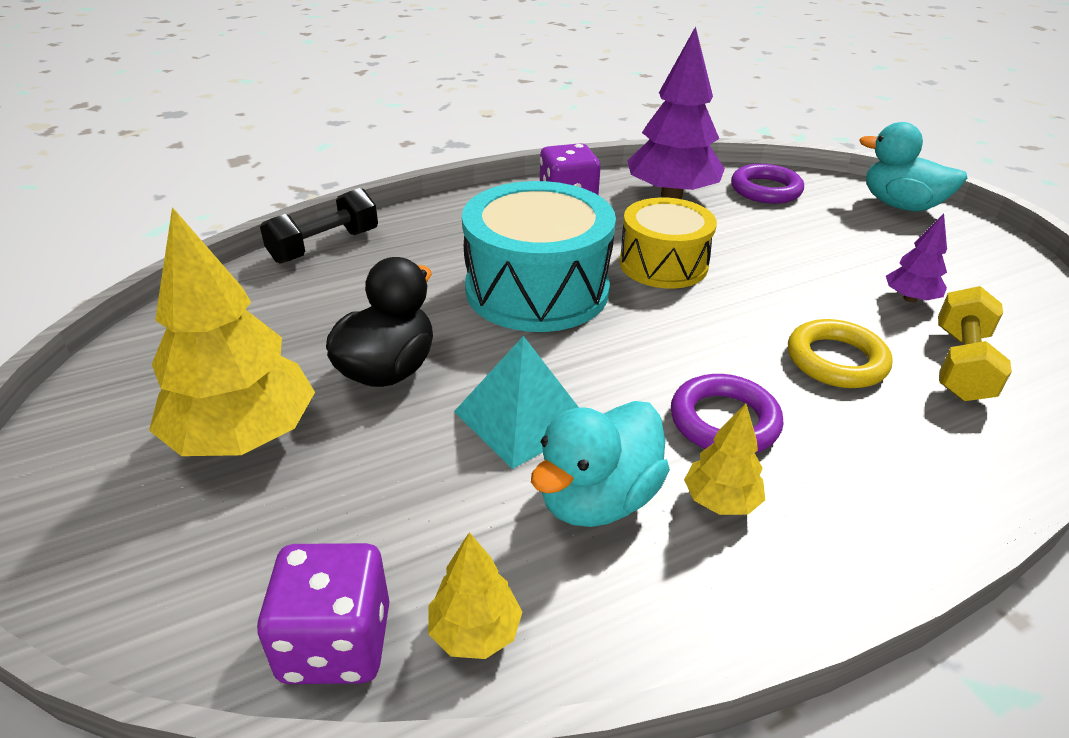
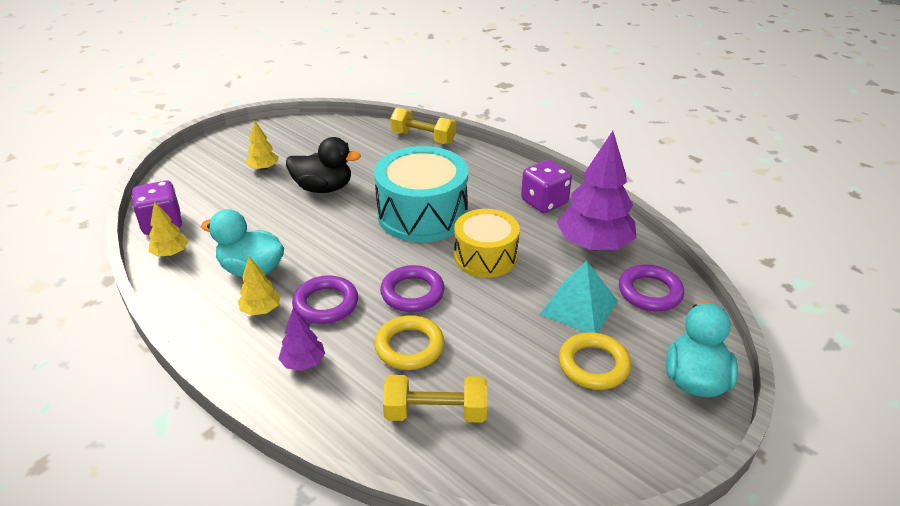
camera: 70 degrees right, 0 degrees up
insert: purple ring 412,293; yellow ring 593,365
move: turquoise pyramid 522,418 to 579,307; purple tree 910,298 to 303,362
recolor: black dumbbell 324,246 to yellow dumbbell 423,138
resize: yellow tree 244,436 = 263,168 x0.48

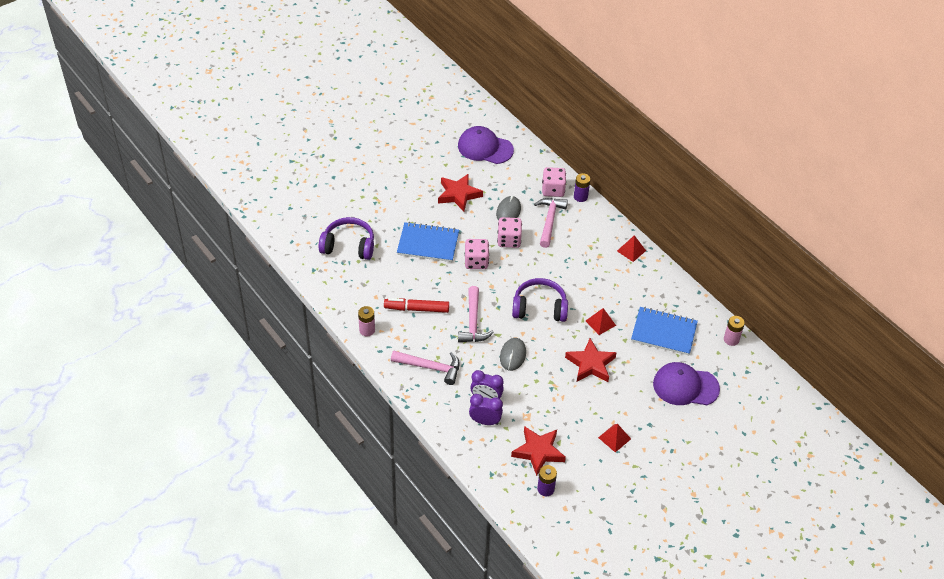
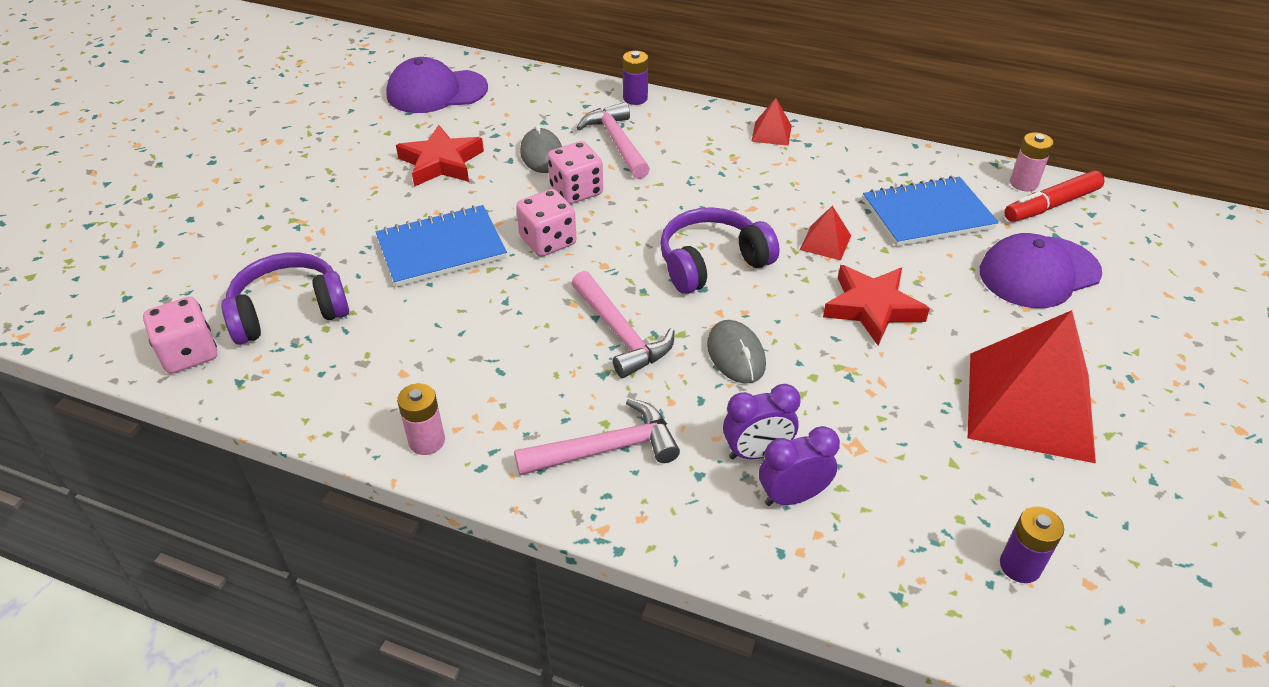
camera: 30 degrees left, 5 degrees down
delete: red star 538,452
move: red marker 416,309 to 1051,205; pink dice 553,190 to 189,353
resize: red pyramid 614,438 = 1029,405 x2.39

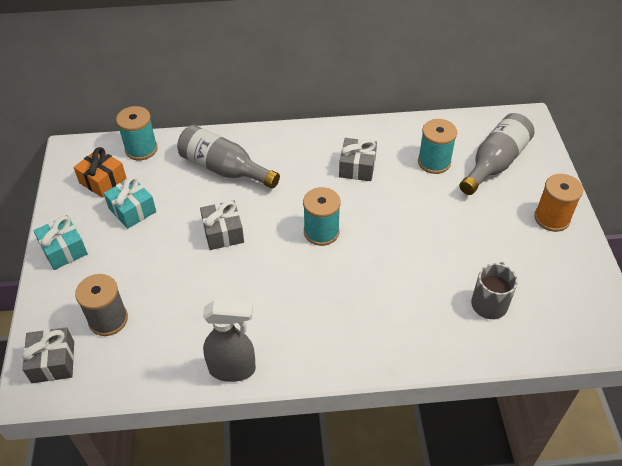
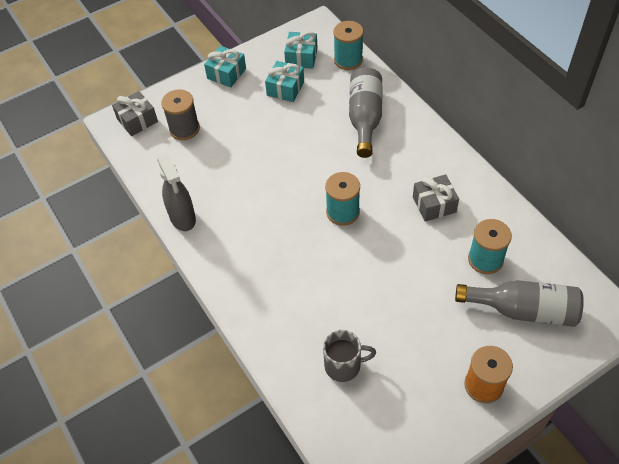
camera: 65 degrees right, 5 degrees up
delete: grey gift 223,233
recolor: orange gift 103,181 to turquoise gift 301,57

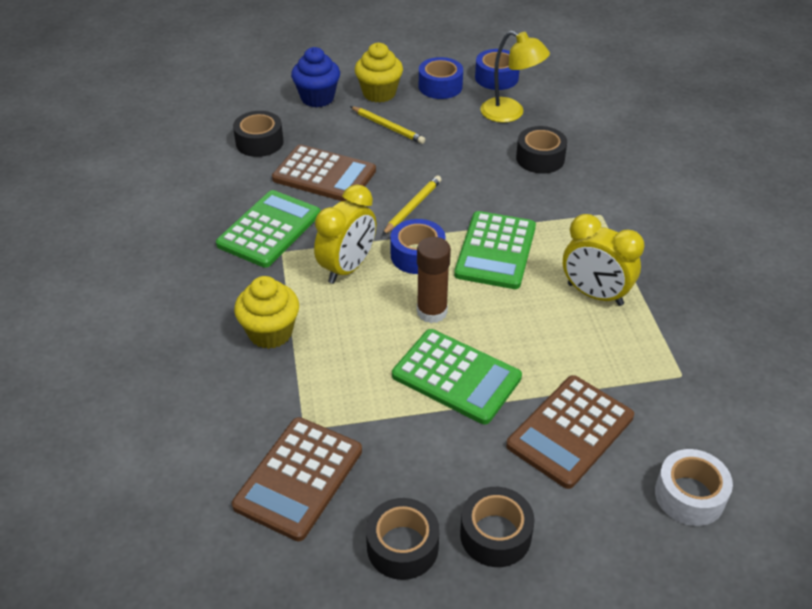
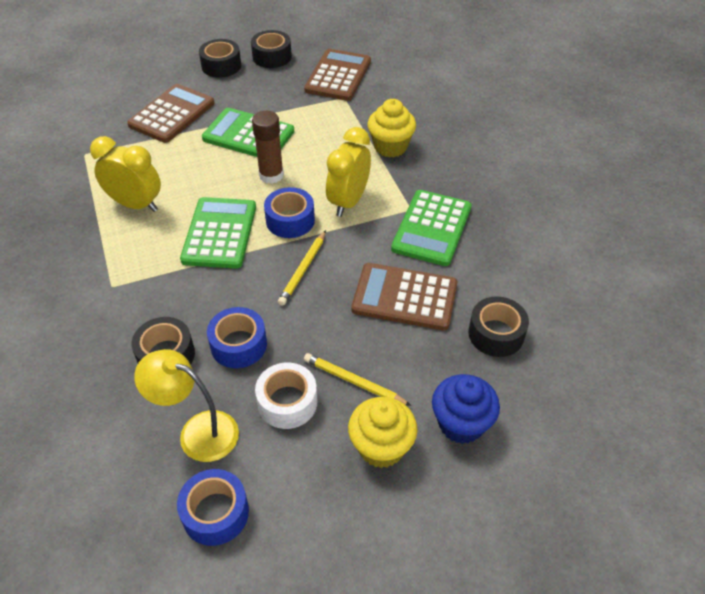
camera: 170 degrees right, 5 degrees up
move: blue tape 440,86 to 238,345; white tape 689,495 to 287,402

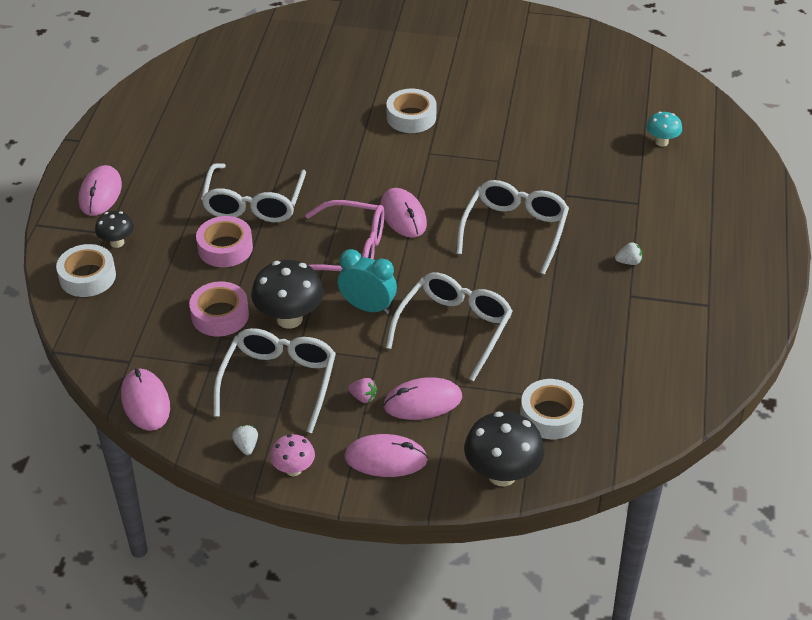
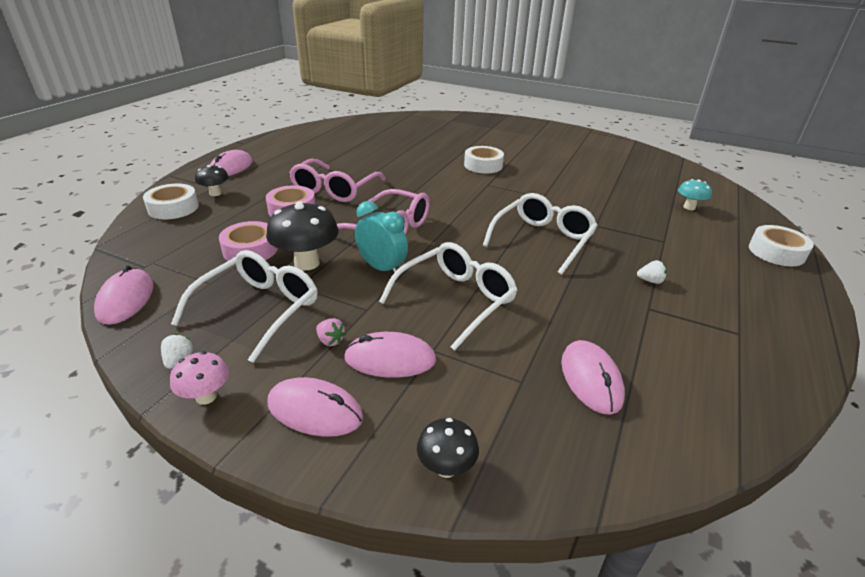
camera: 15 degrees right, 10 degrees down
move: pink mouse 403,215 to 591,379; white tape 550,415 to 776,252
recolor: white glasses 253,203 to pink glasses 334,190
resize: black mushroom 502,474 = 446,467 x0.57

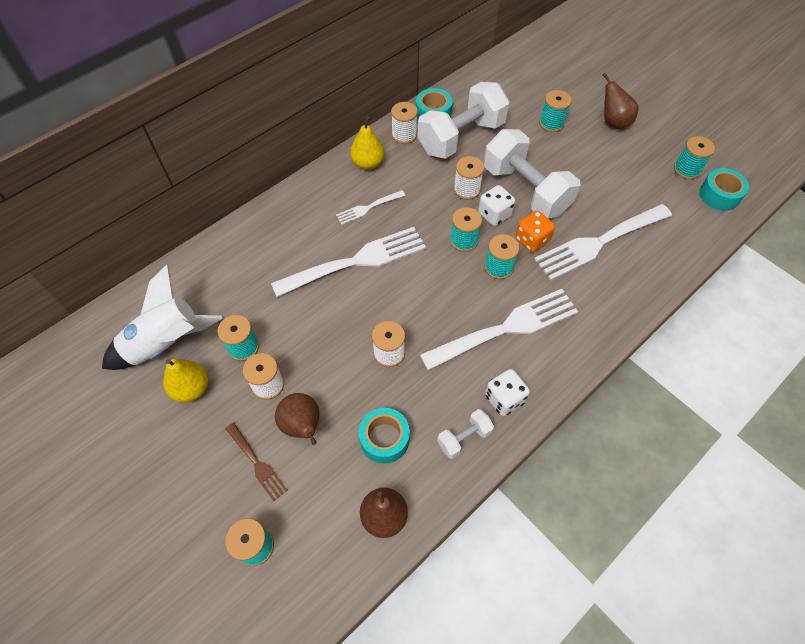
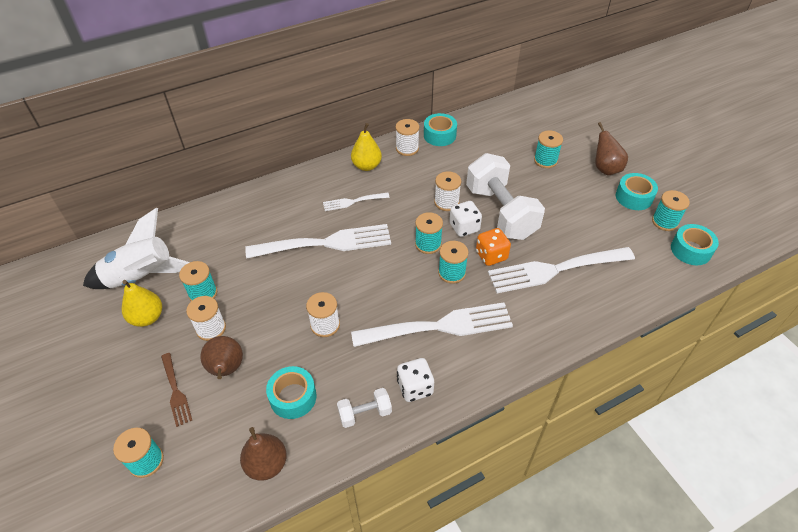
camera: 15 degrees right, 10 degrees down
delete: white dumbbell 461,137
insert: turquoise tape 634,197

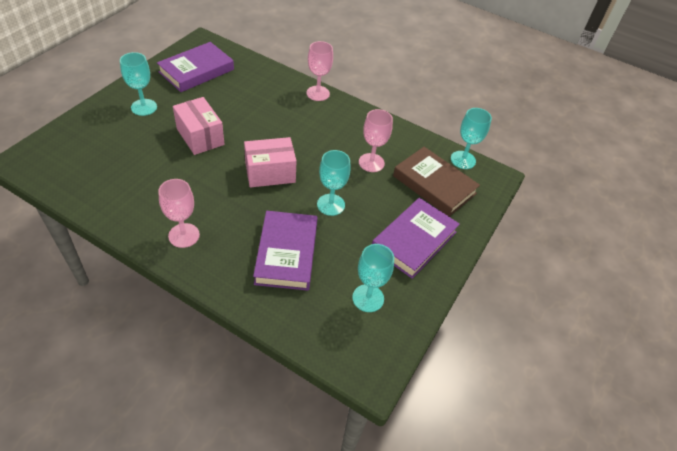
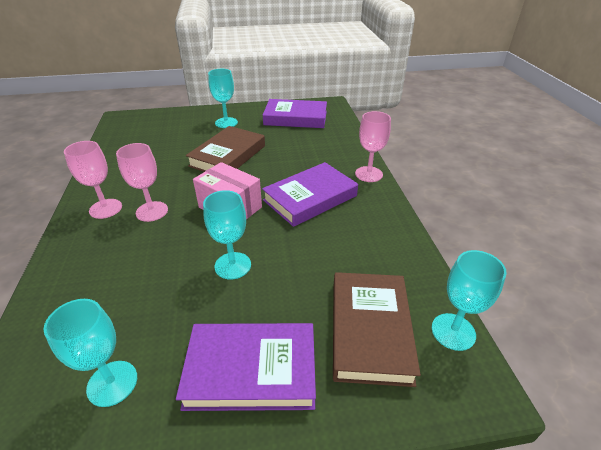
camera: 55 degrees right, 10 degrees down
move: purple book 286,253 to 310,198; pink goblet 371,162 to 152,211
replace: pink box 200,136 to brown book 228,156

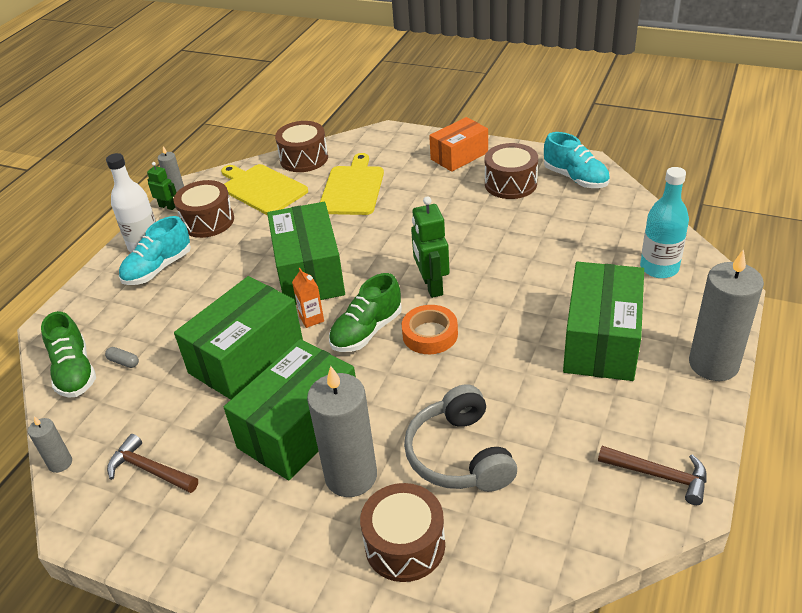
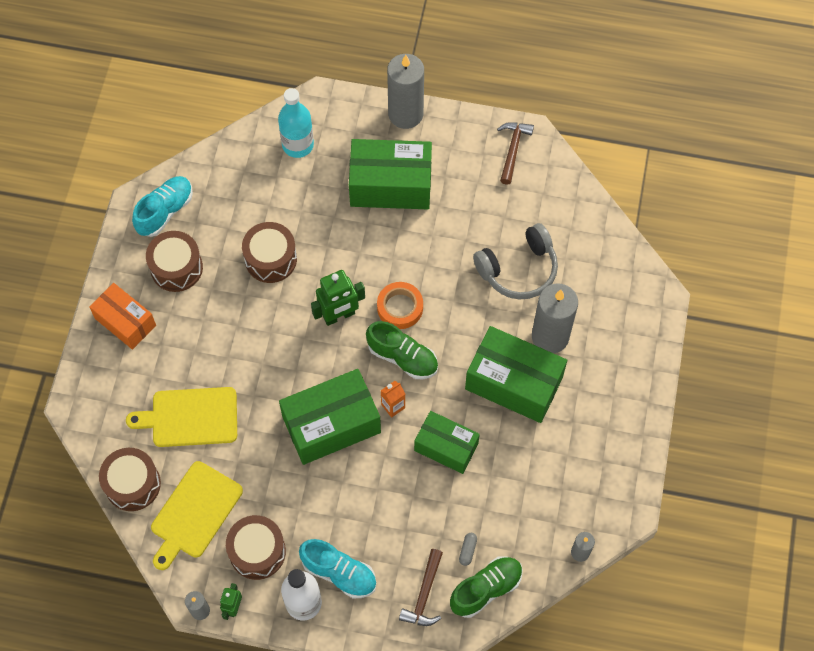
camera: 105 degrees left, 25 degrees up
move: brown hammer 149,470 to 424,594; brown drum 405,545 to 271,259
resize: green box 246,356 = 446,447 x0.64

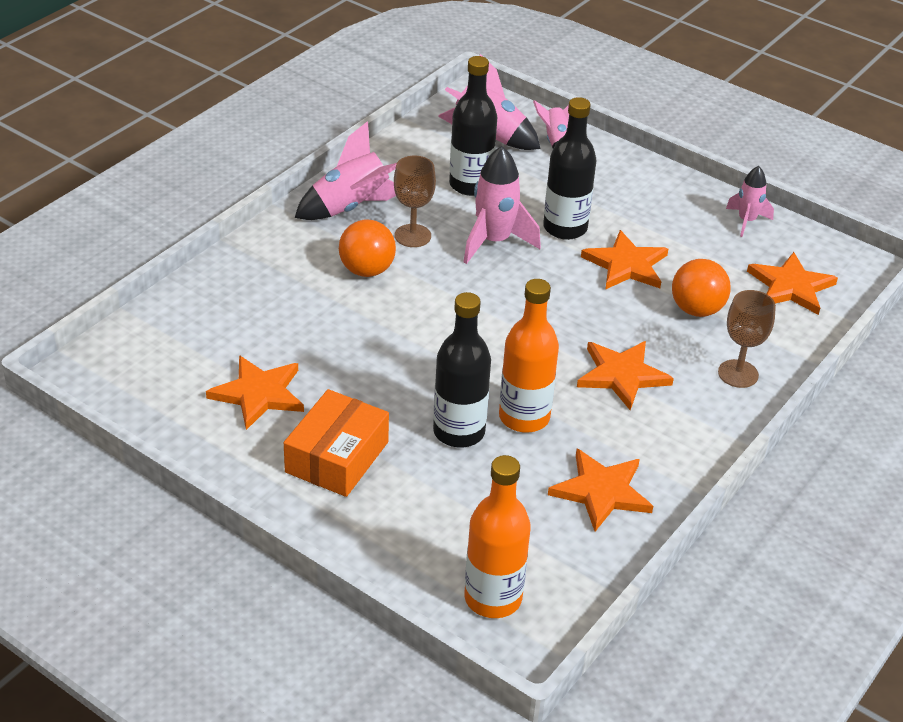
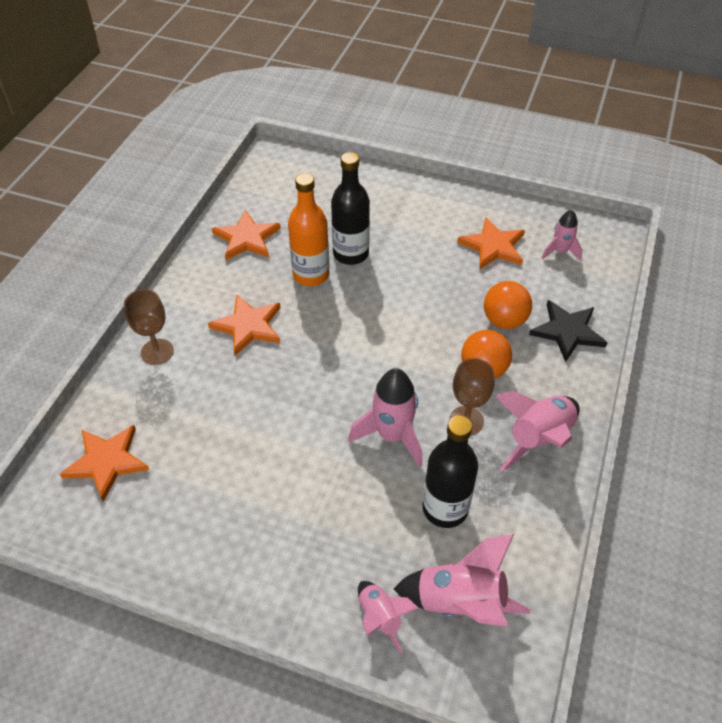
camera: 165 degrees right, 10 degrees up
delete: orange box 337,457; orange bottle 493,598; black bottle 565,228; orange star 626,265
insert: black star 567,331
move: orange ball 696,310 to 504,320; pink rocket 746,221 to 560,251

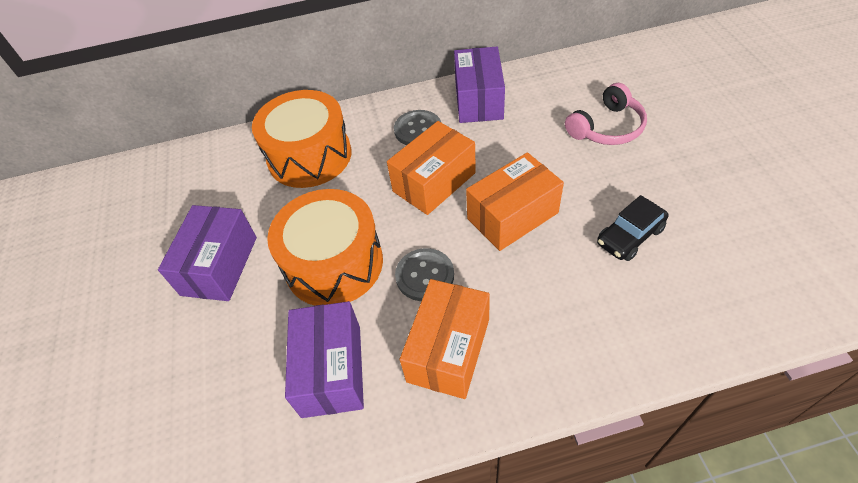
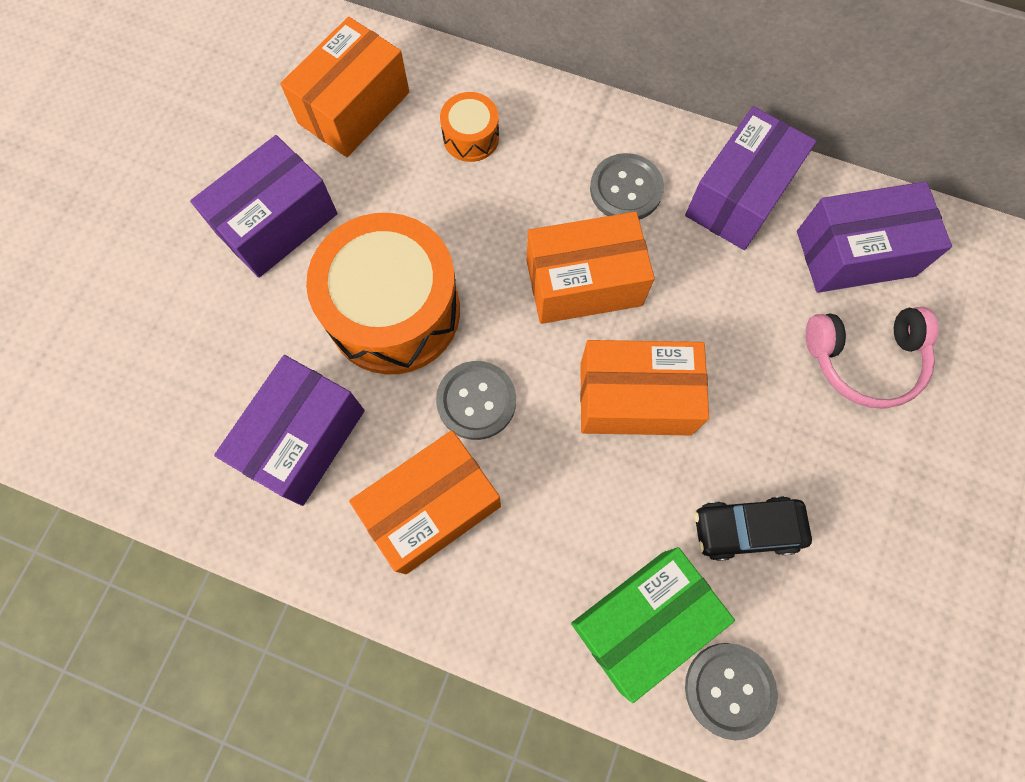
camera: 30 degrees right, 20 degrees up
insert: orange box 354,108; green box 642,621; grey button 729,689; purple box 855,253
resize: orange drum 309,156 = 471,137 x0.46

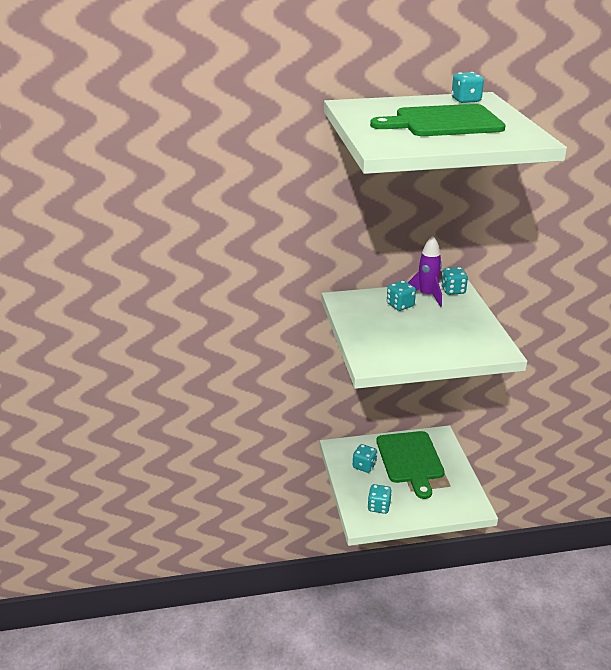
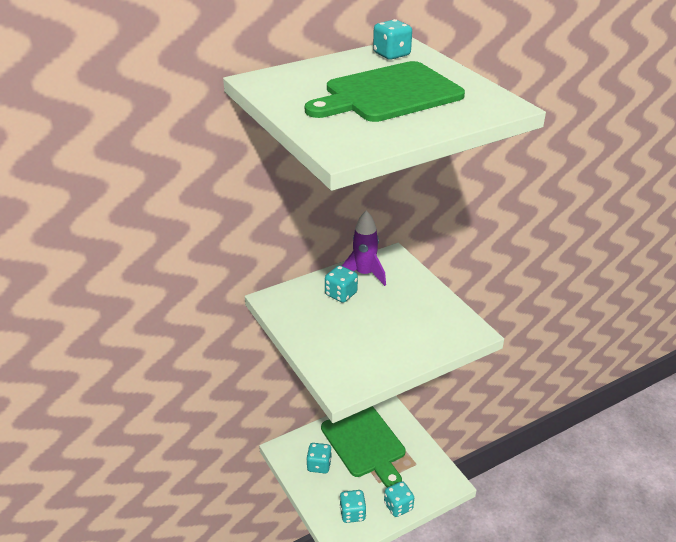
camera: 20 degrees left, 5 degrees up
move: turquoise dice 453,290 to 398,506

